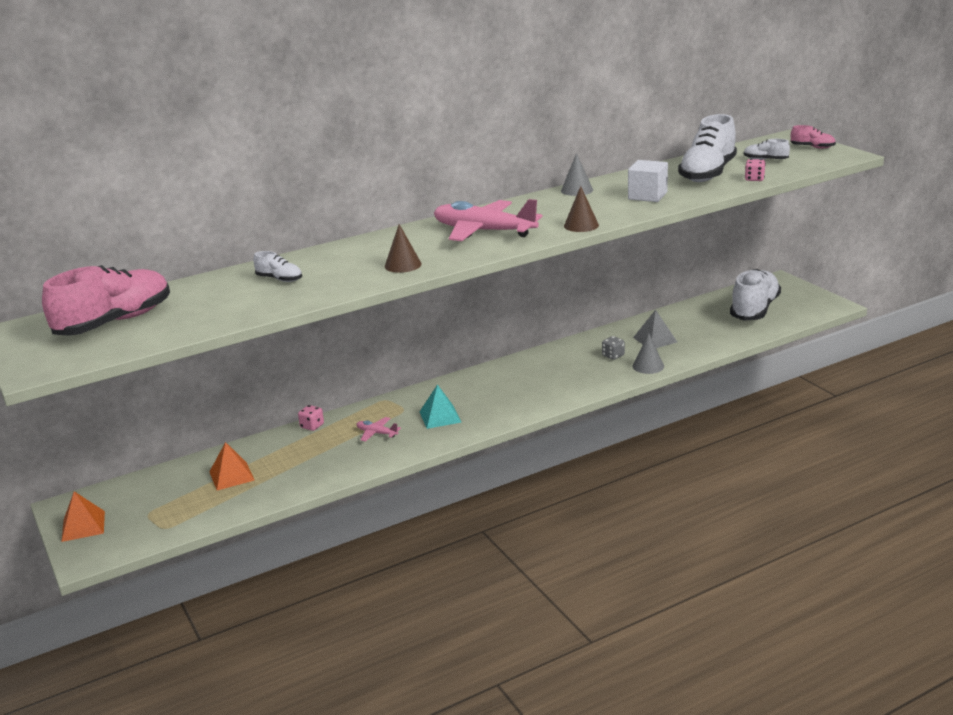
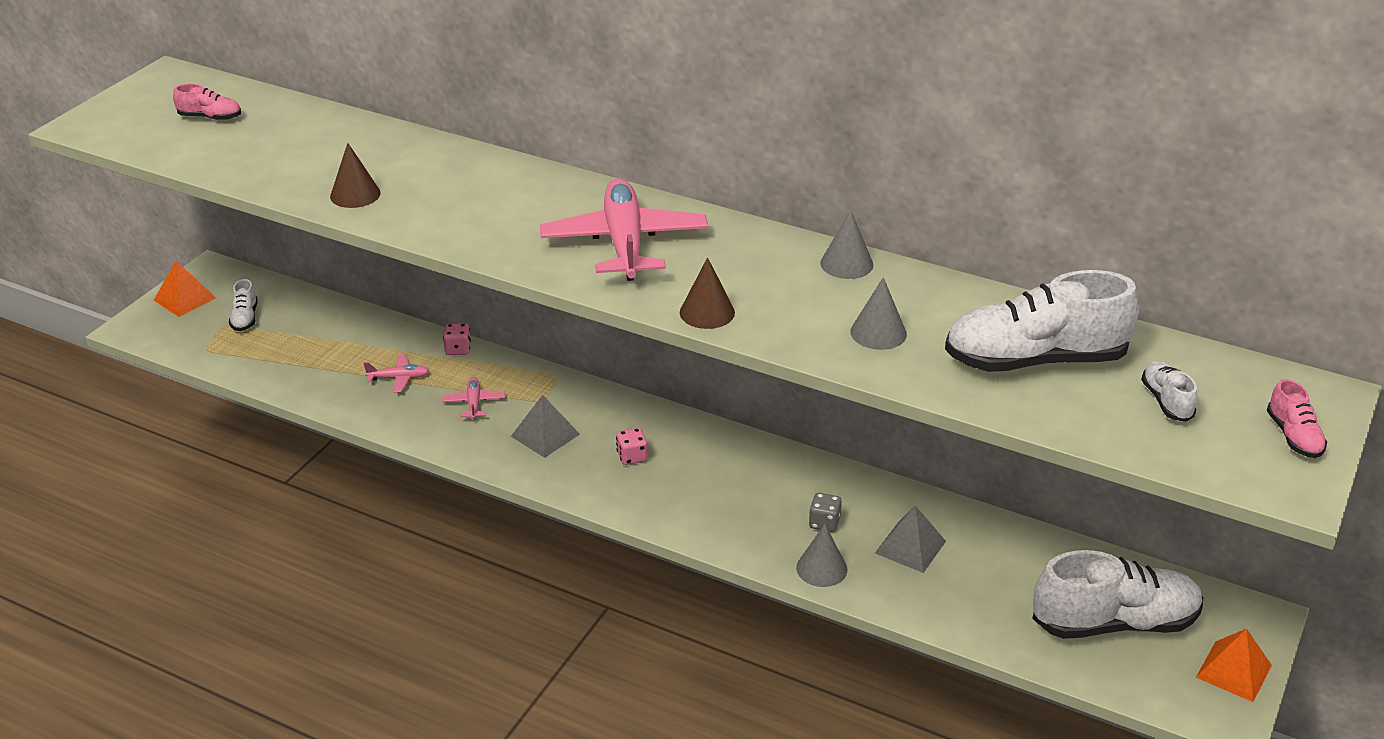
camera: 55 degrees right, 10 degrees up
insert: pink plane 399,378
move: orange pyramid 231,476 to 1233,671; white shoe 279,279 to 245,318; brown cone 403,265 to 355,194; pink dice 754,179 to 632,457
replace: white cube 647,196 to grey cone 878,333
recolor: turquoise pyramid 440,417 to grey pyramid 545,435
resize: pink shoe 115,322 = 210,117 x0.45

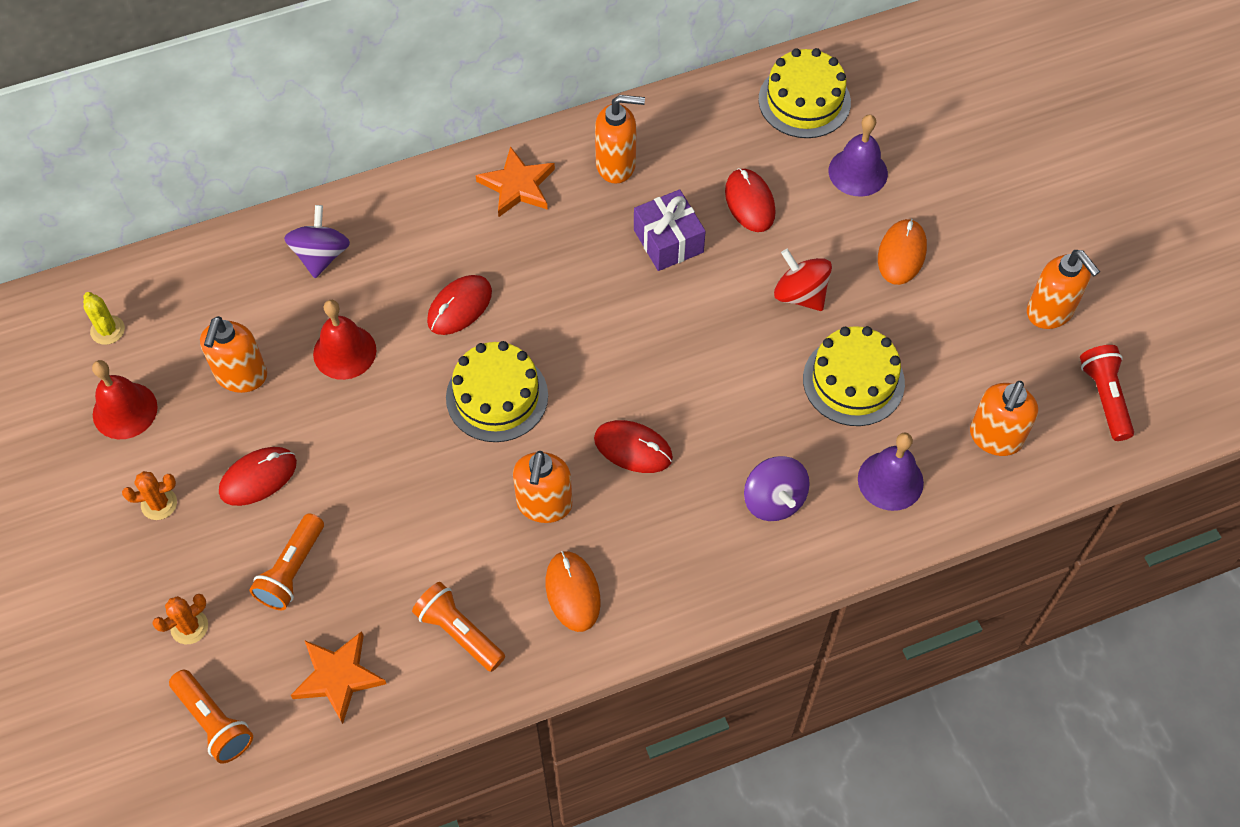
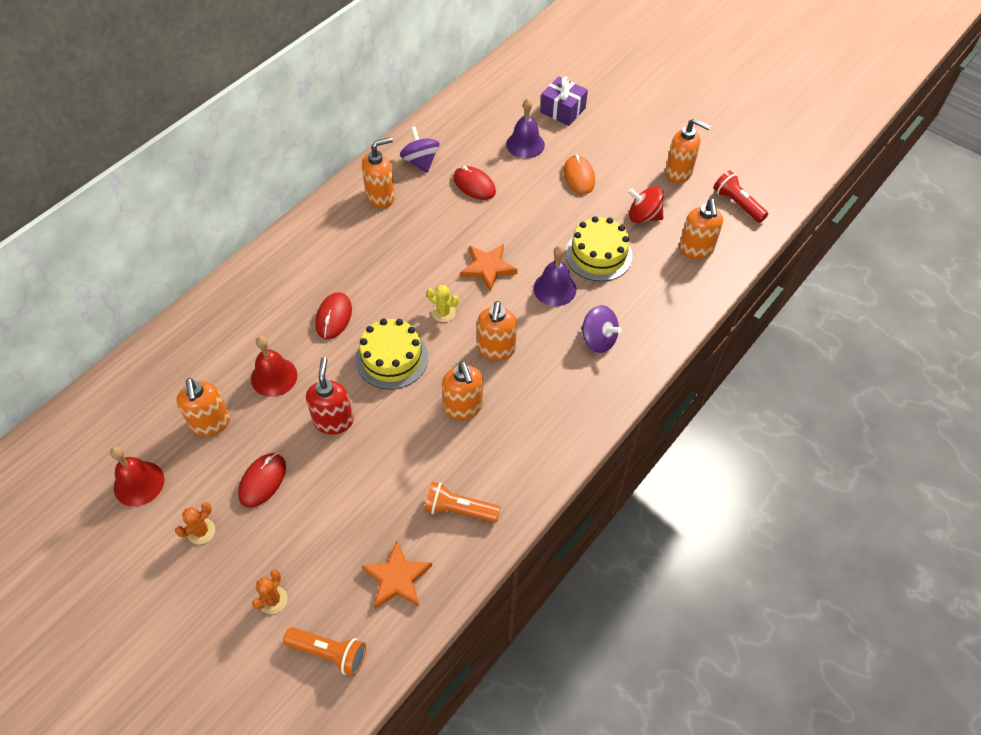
camera: 30 degrees left, 5 degrees down
delete: orange flashlight 292,570; orange mouse 572,592; yellow cake 804,101
insert: red soap dispenser 333,421
move: yellow cactus 107,330 to 443,312; purple spinning top 321,255 to 420,162; orange star 517,185 to 488,268; purple gift 668,241 to 562,110; red spinning top 800,294 to 643,216; purple bell 890,480 to 554,289
replace: red mouse 633,448 to orange soap dispenser 496,349

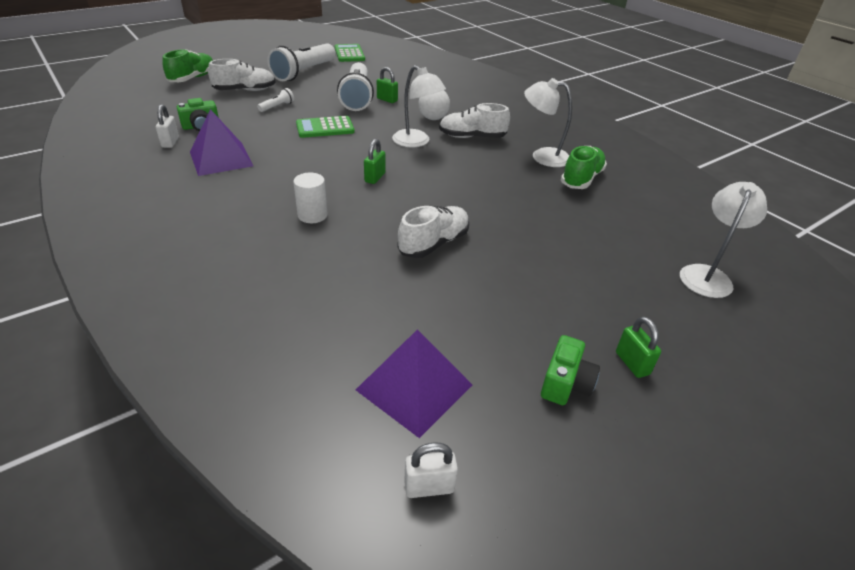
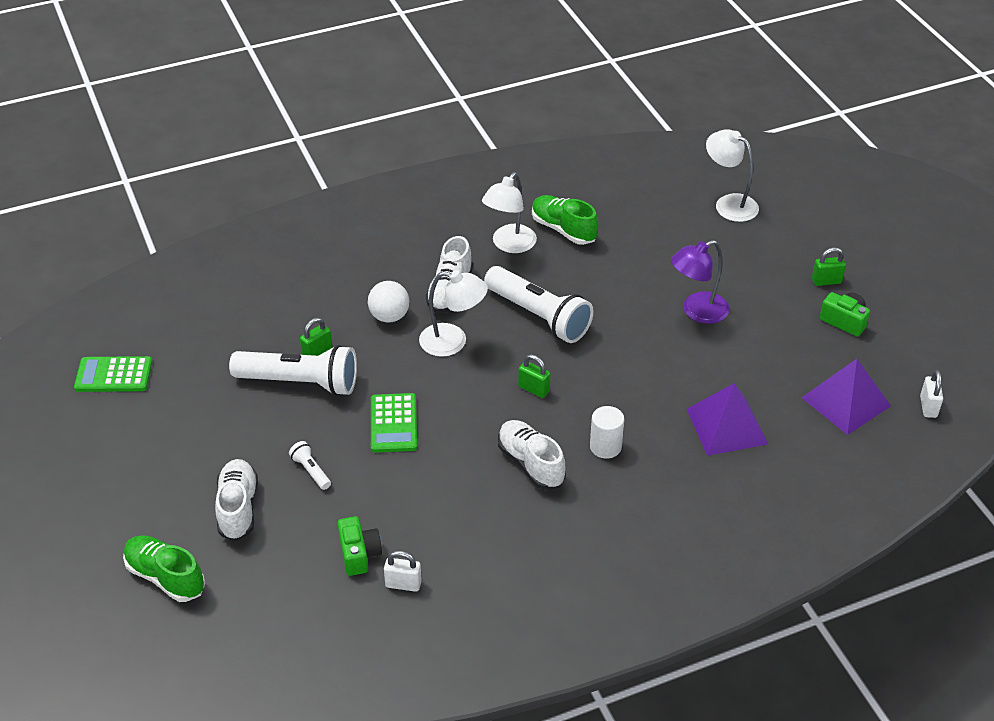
camera: 75 degrees left, 5 degrees up
insert: purple lamp 697,311
move: purple pyramid 221,159 to 727,426; white flashlight 304,72 to 538,316; white shoe 433,243 to 531,464
rotate: white lamp 416,142 = 453,342 45 degrees clockwise

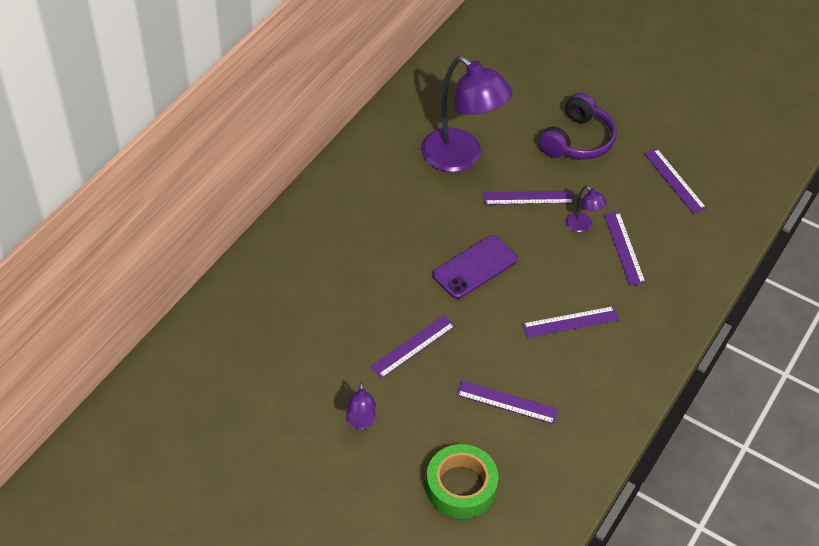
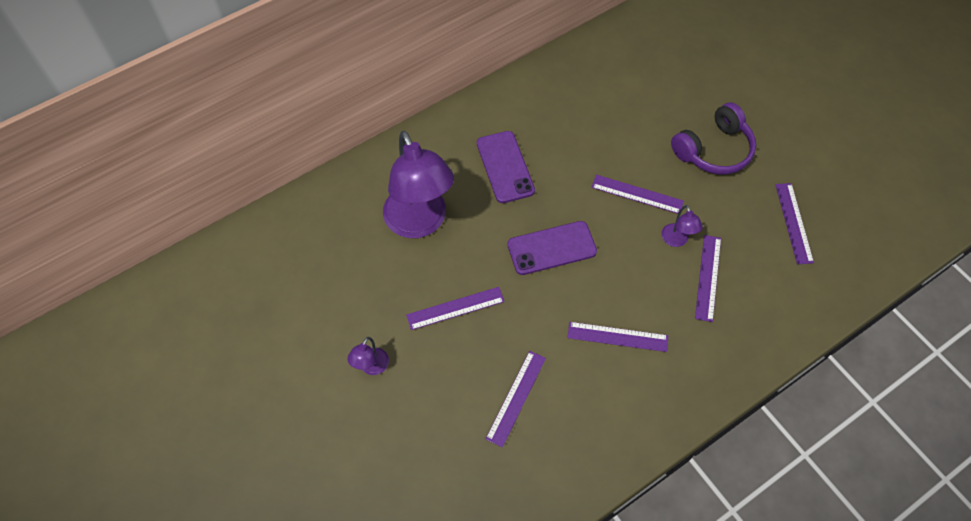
camera: 25 degrees right, 10 degrees up
delete: green tape 461,486
insert: purple phone 505,167
move: purple lamp 461,158 to 420,223
rotate: purple ruler 507,402 = 516,398 75 degrees clockwise

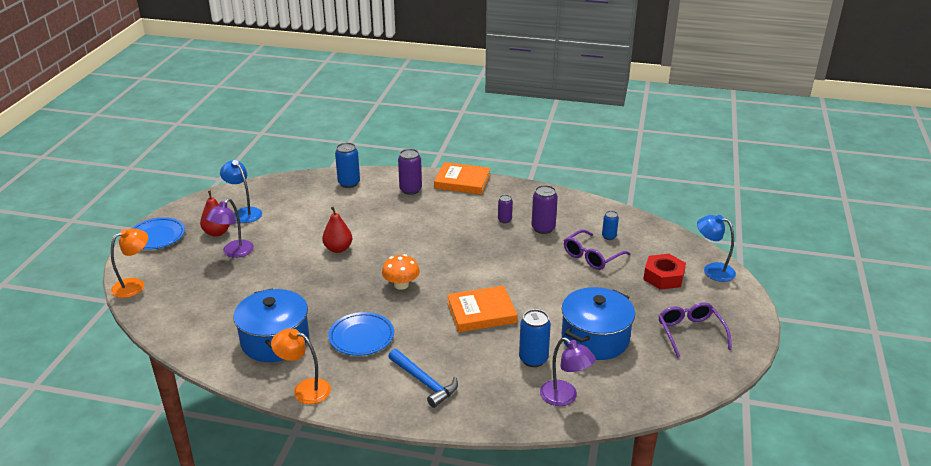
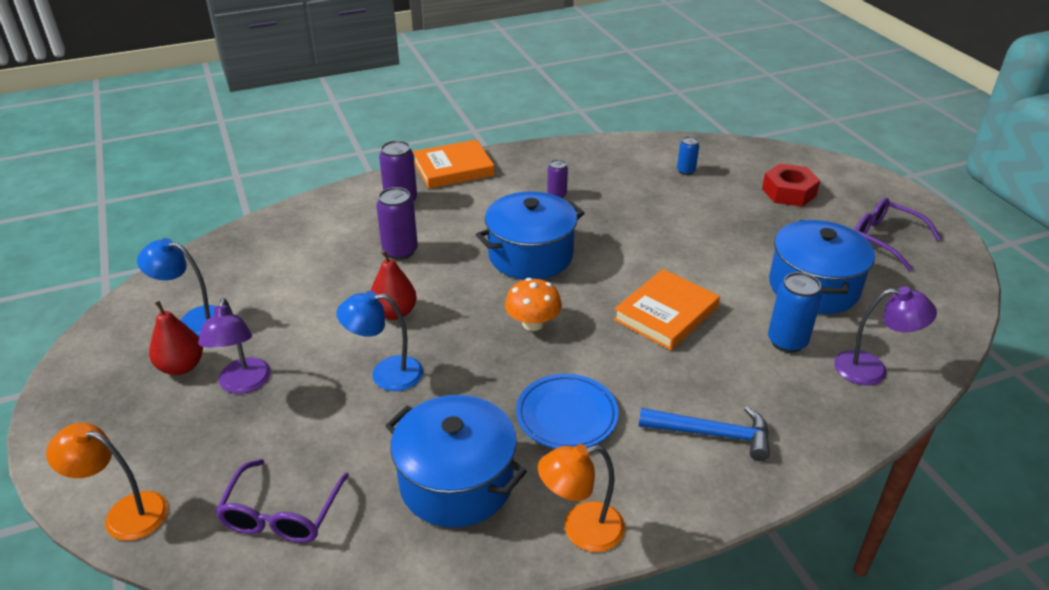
camera: 35 degrees left, 5 degrees up
delete: blue plate 156,236; blue can 349,183
insert: blue pot 530,255
move: purple can 543,228 to 400,251; purple glasses 591,256 to 282,514; blue lamp 712,270 to 386,374
rotate: orange lamp 134,285 = 125,513 90 degrees counterclockwise

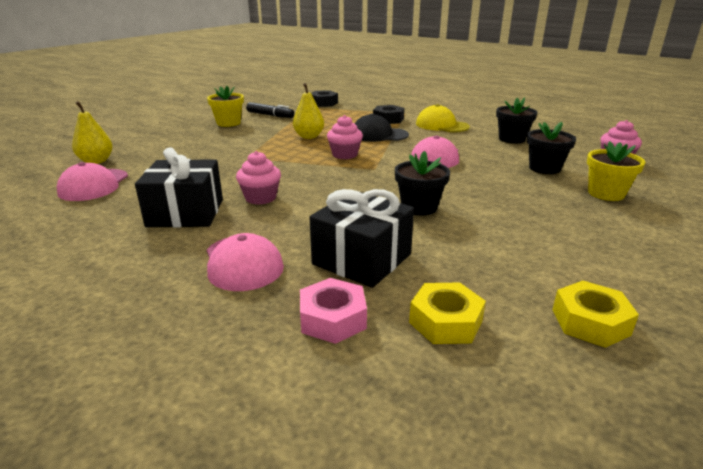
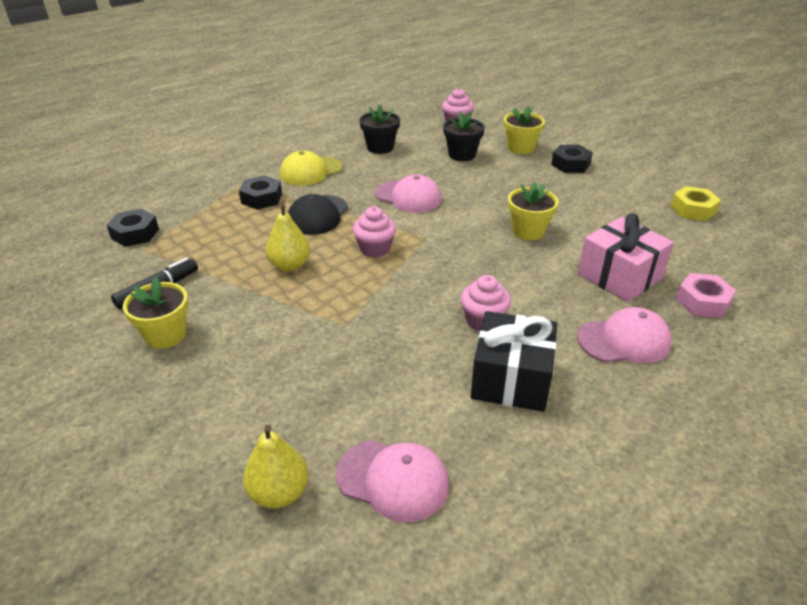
camera: 75 degrees left, 10 degrees up
delete: yellow nut 445,321
insert: black nut 570,164
recolor: black gift 362,259 to pink gift 619,276; black flower pot 419,207 to yellow flower pot 528,231

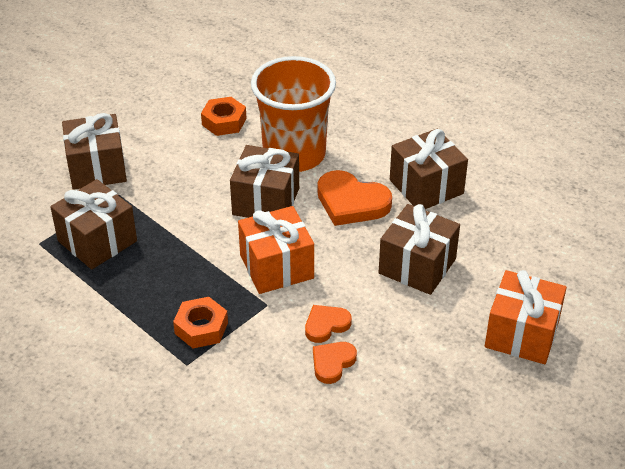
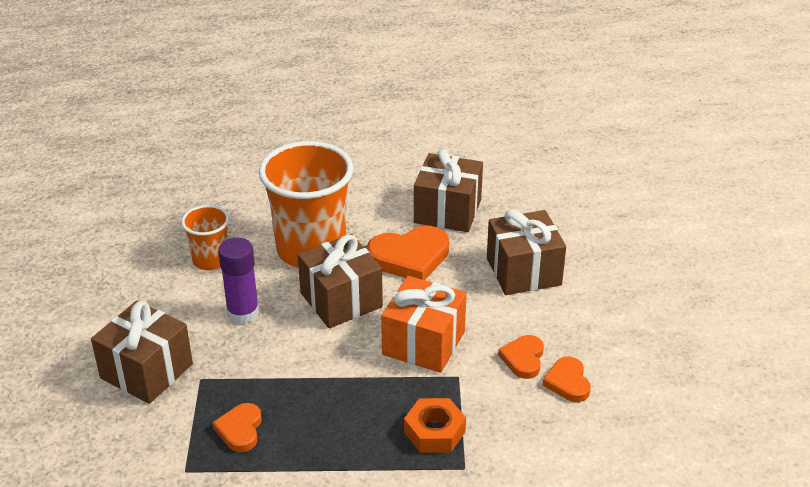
camera: 45 degrees left, 5 degrees down
delete: orange gift 522,334
insert: purple glue stick 243,313
replace: brown gift 97,241 to orange heart 240,430; orange nut 224,121 to orange cup 210,260

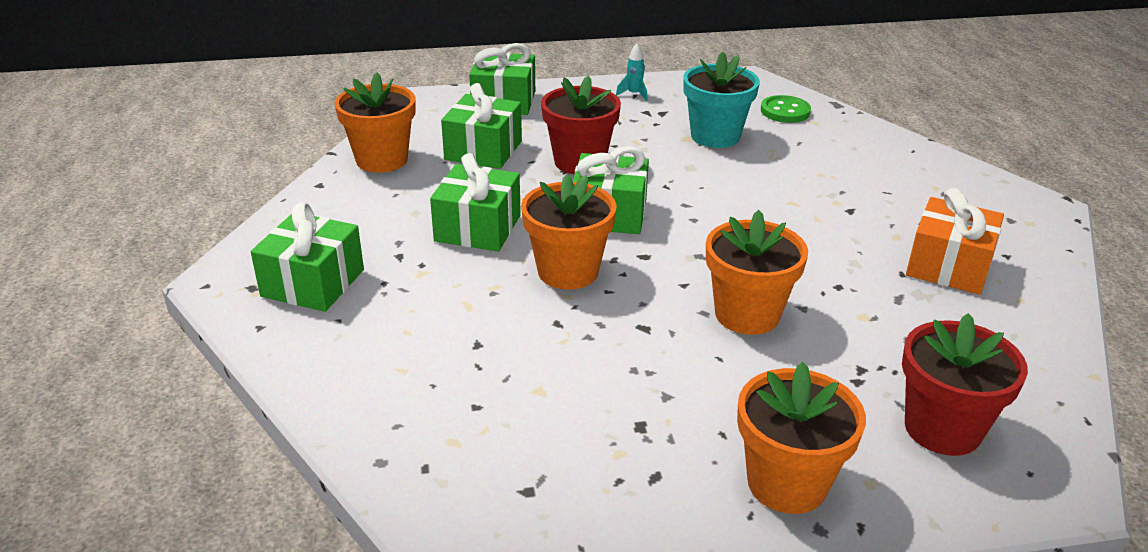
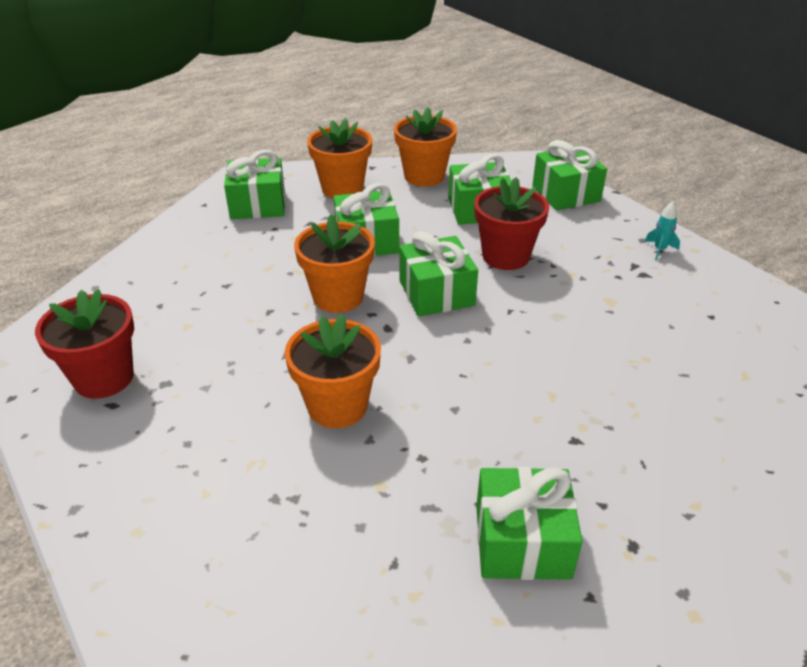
camera: 65 degrees right, 5 degrees up
delete: turquoise flower pot 715,136; green button 785,111
move: orange flower pot 787,483 to 342,188; red flower pot 942,429 to 104,378
recolor: orange gift 948,266 to green gift 522,541

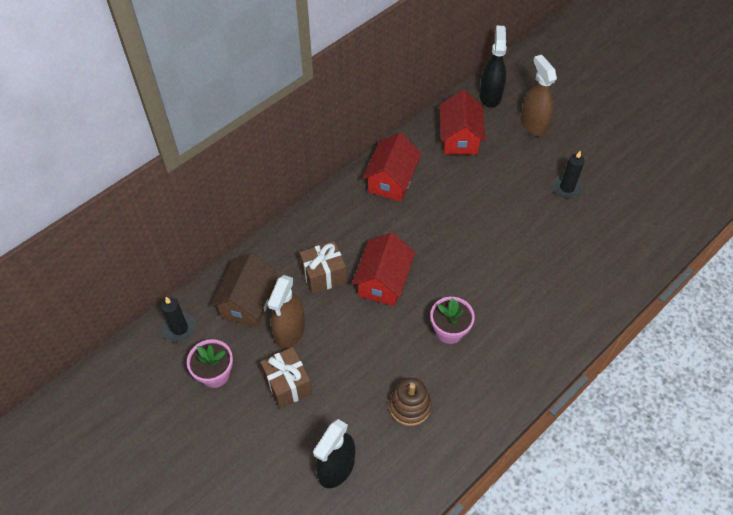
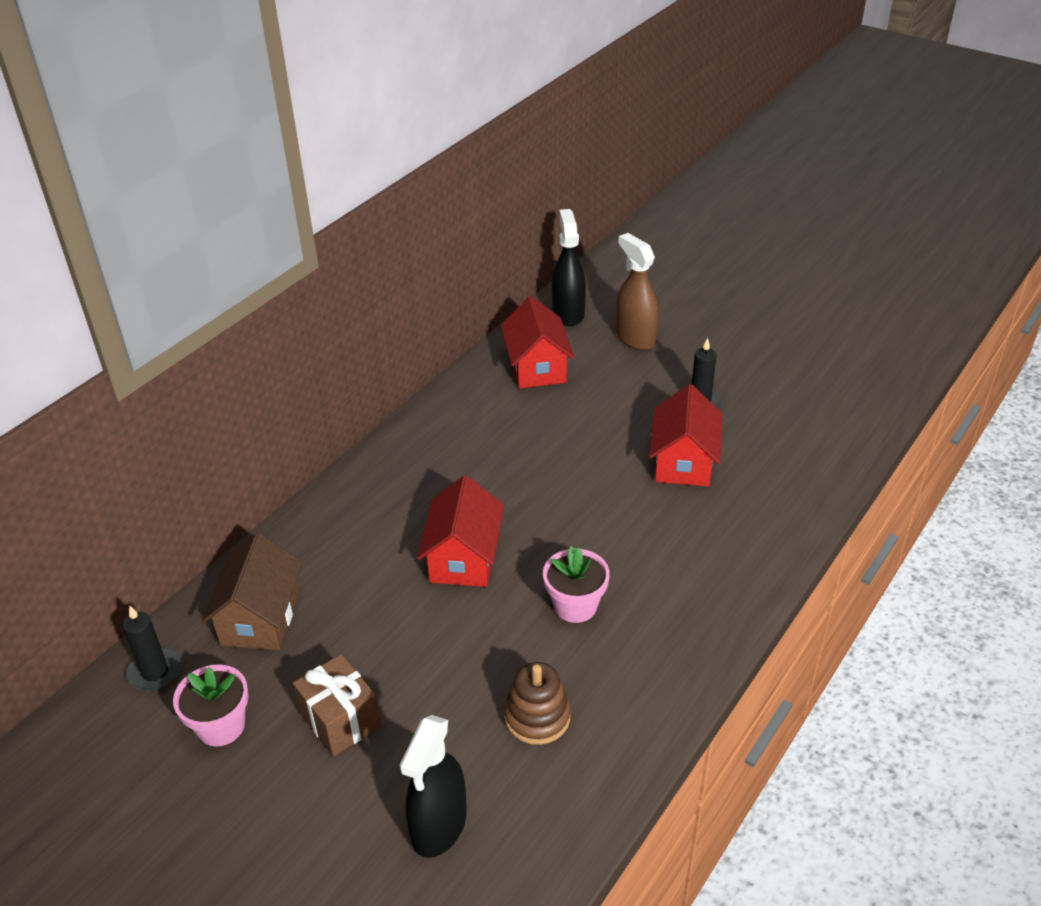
camera: 10 degrees left, 15 degrees down
delete: brown spray bottle 289,331; brown gift 324,275
move: red house 391,180 to 683,461

